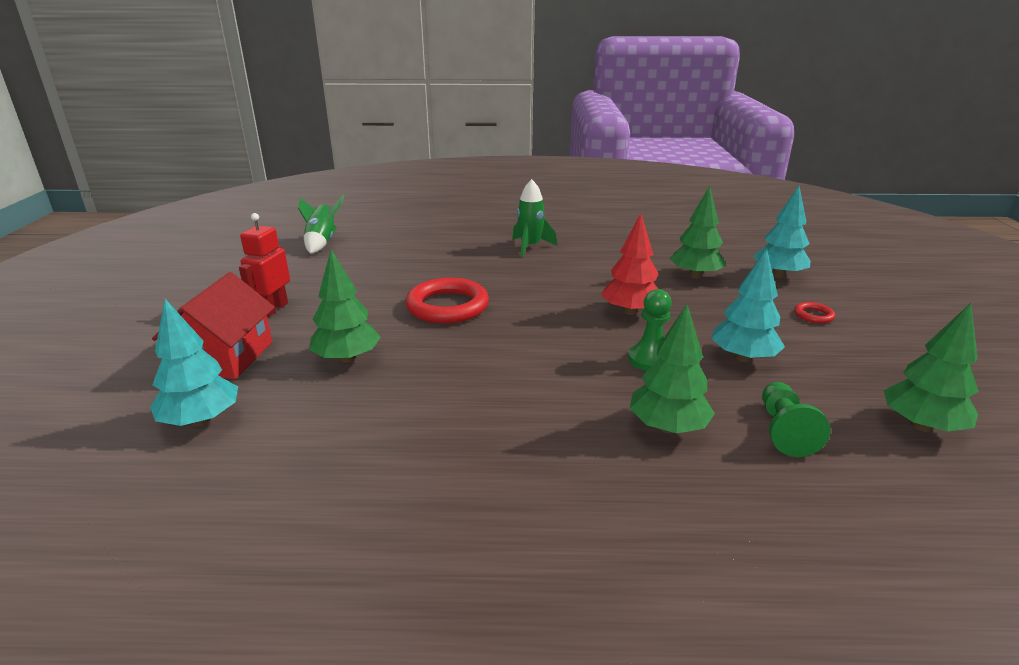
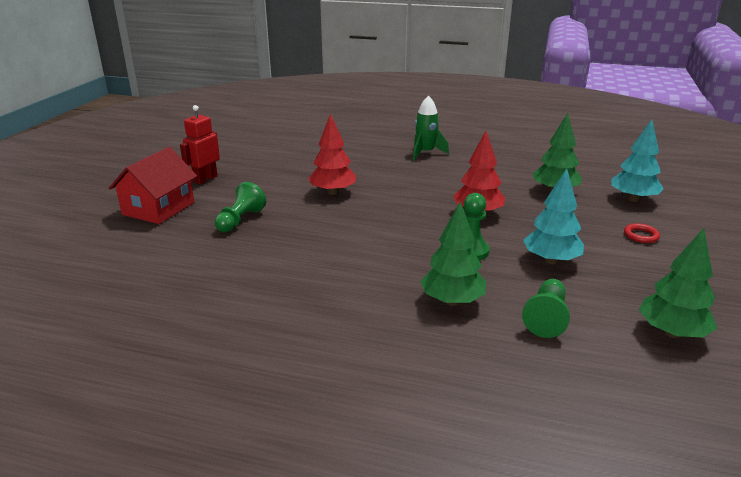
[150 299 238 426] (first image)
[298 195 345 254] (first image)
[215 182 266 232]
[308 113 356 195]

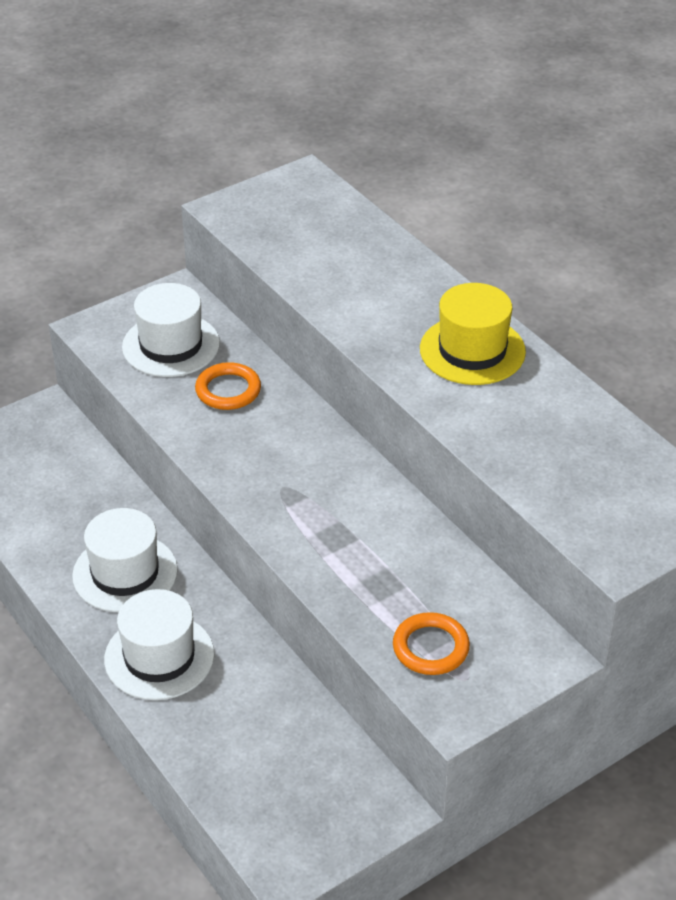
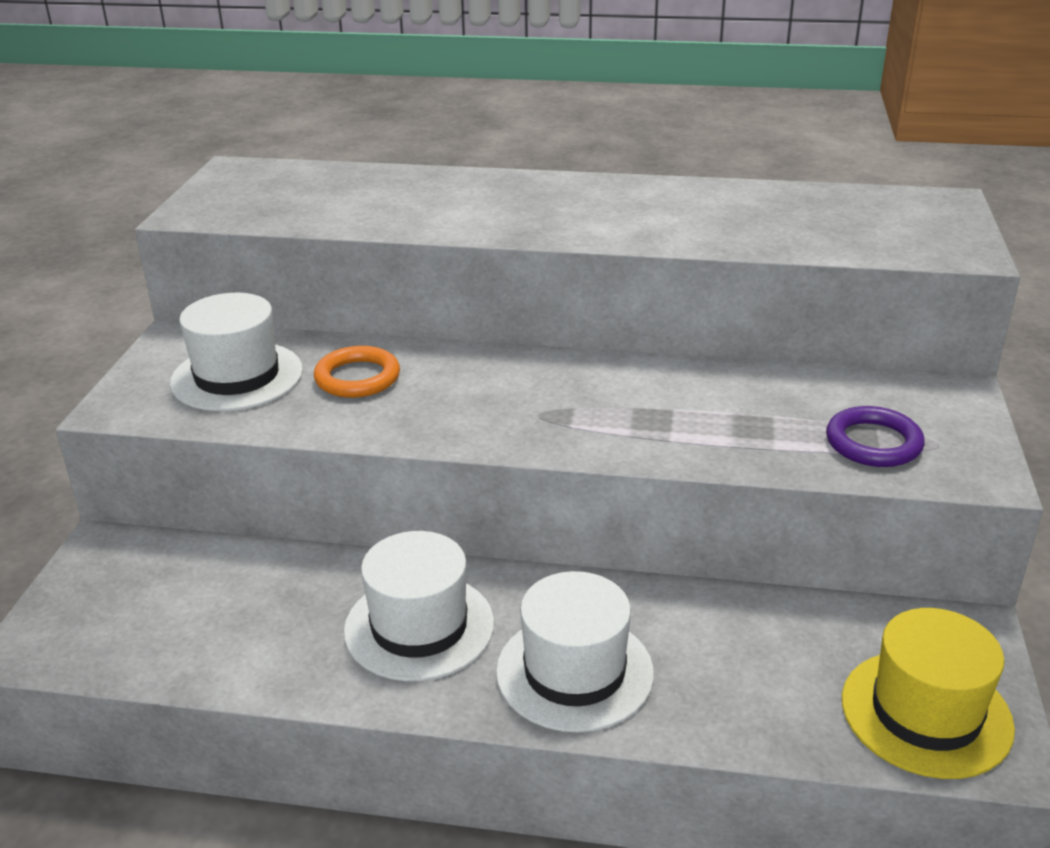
[826 406 925 467]
[842 608 1015 779]

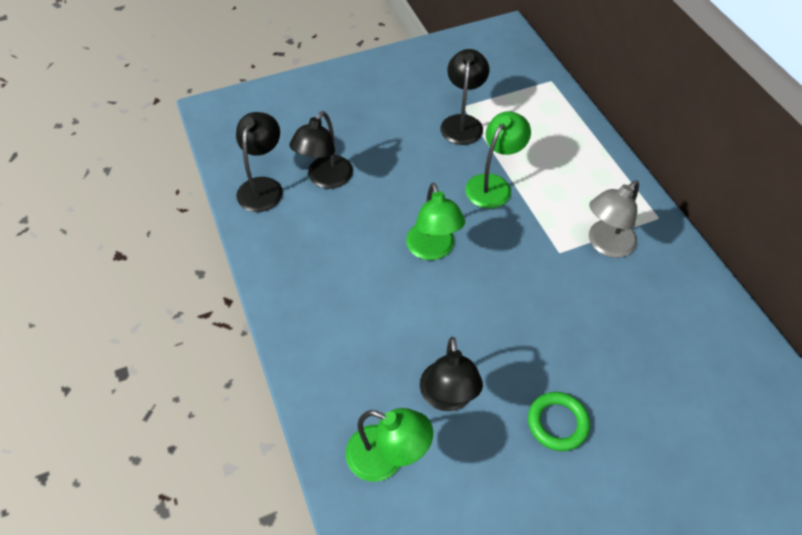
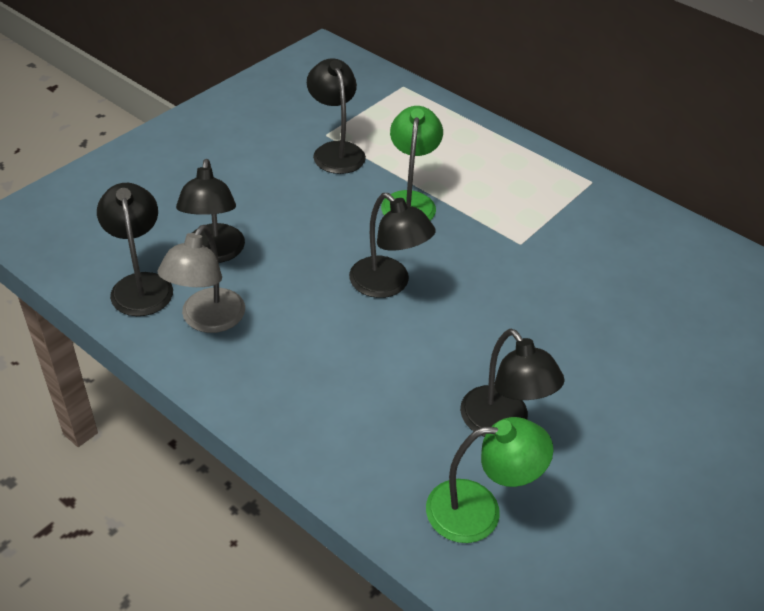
[349 193 436 298]
[528 392 590 451] (first image)
[157 225 245 333]

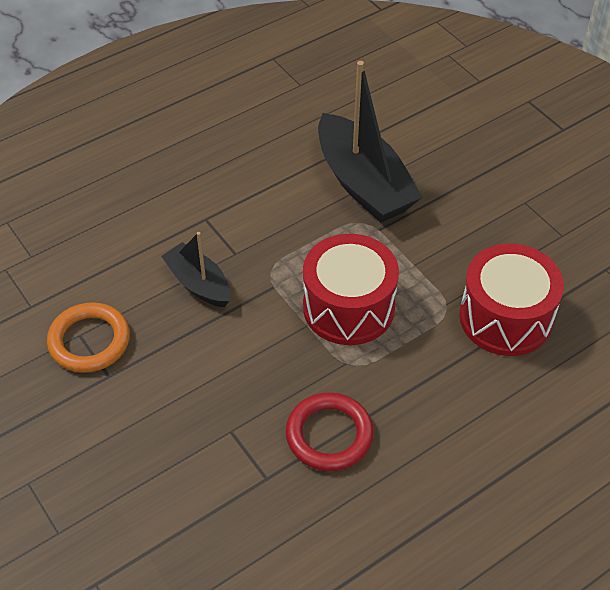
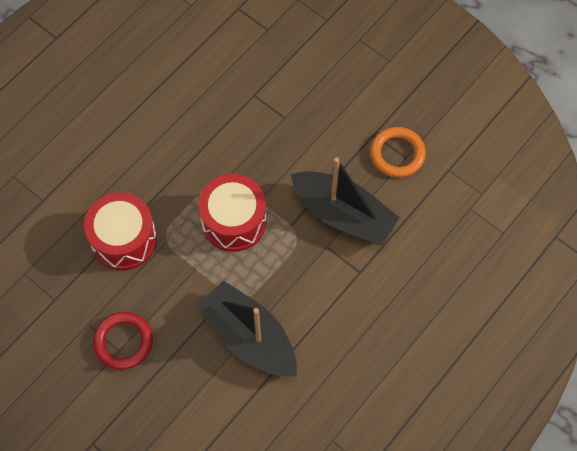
[291 157 400 246]
[93 312 153 370]

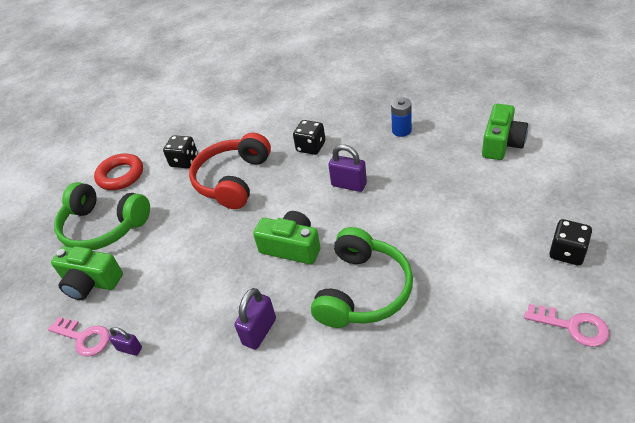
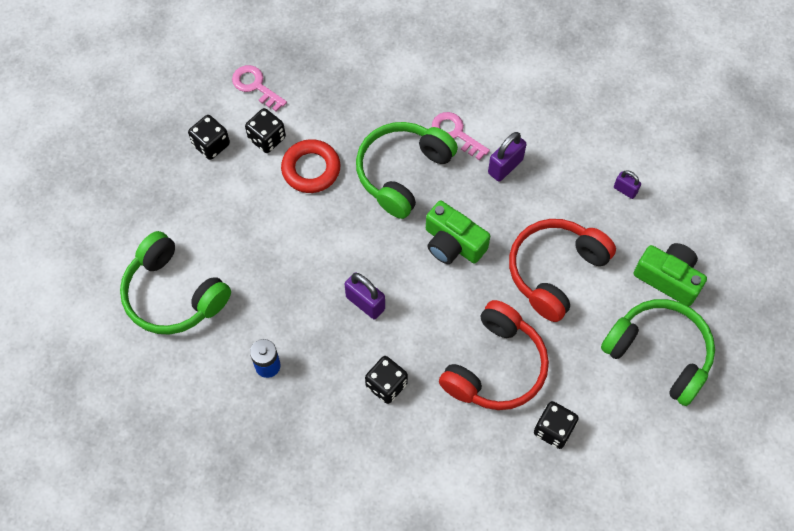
[432 112 490 161]
[281 139 340 193]
[120 231 231 335]
[245 108 286 153]
[509 219 616 322]

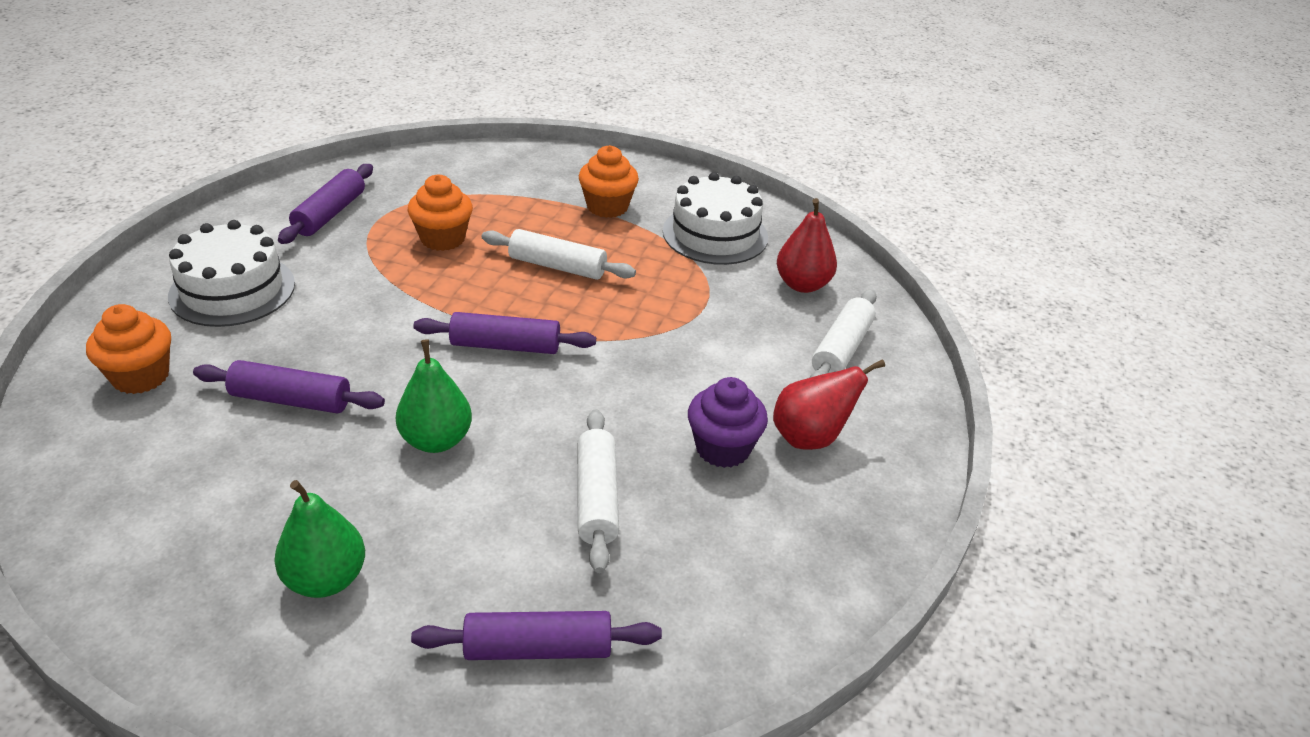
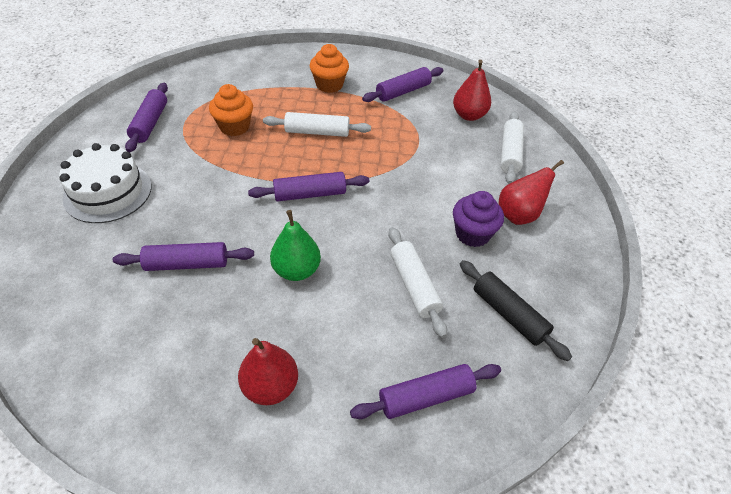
[86 304 171 394] (first image)
[238 338 298 405]
[362 67 444 102]
[460 260 572 361]

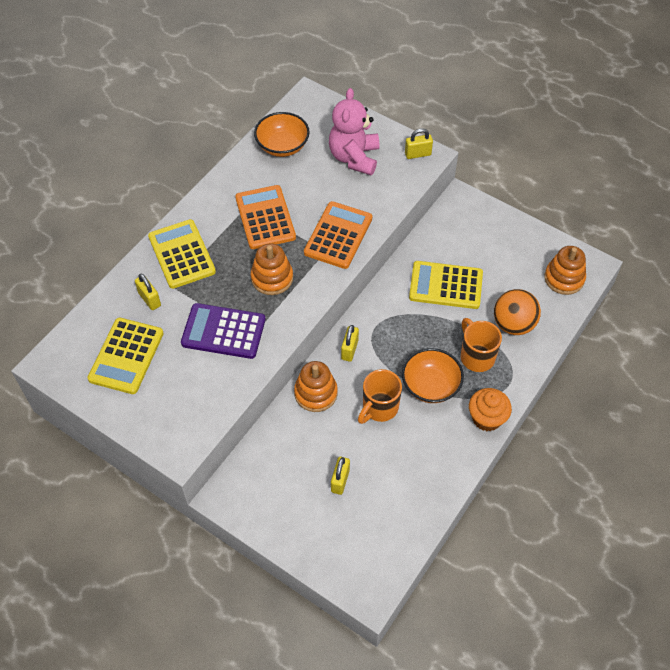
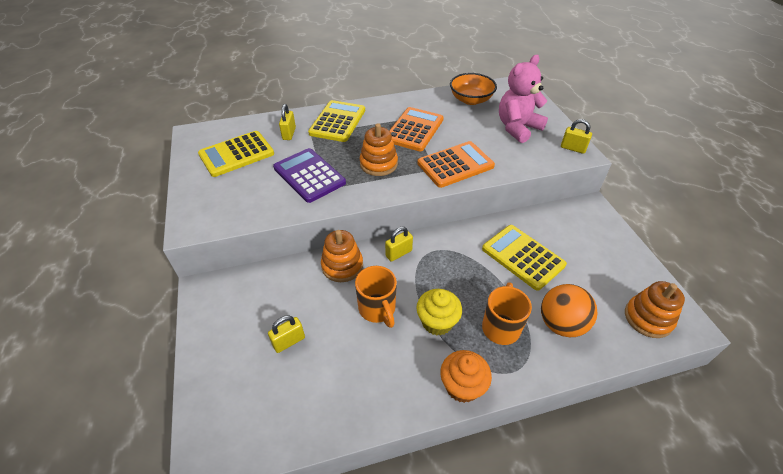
[355 266 397 328]
[416 289 462 336]

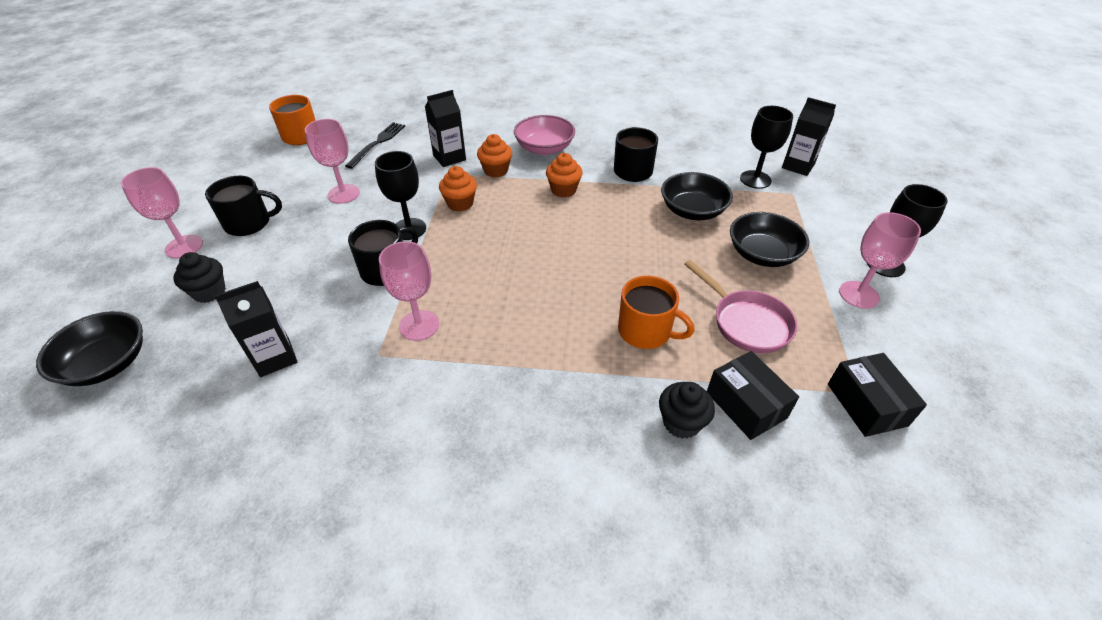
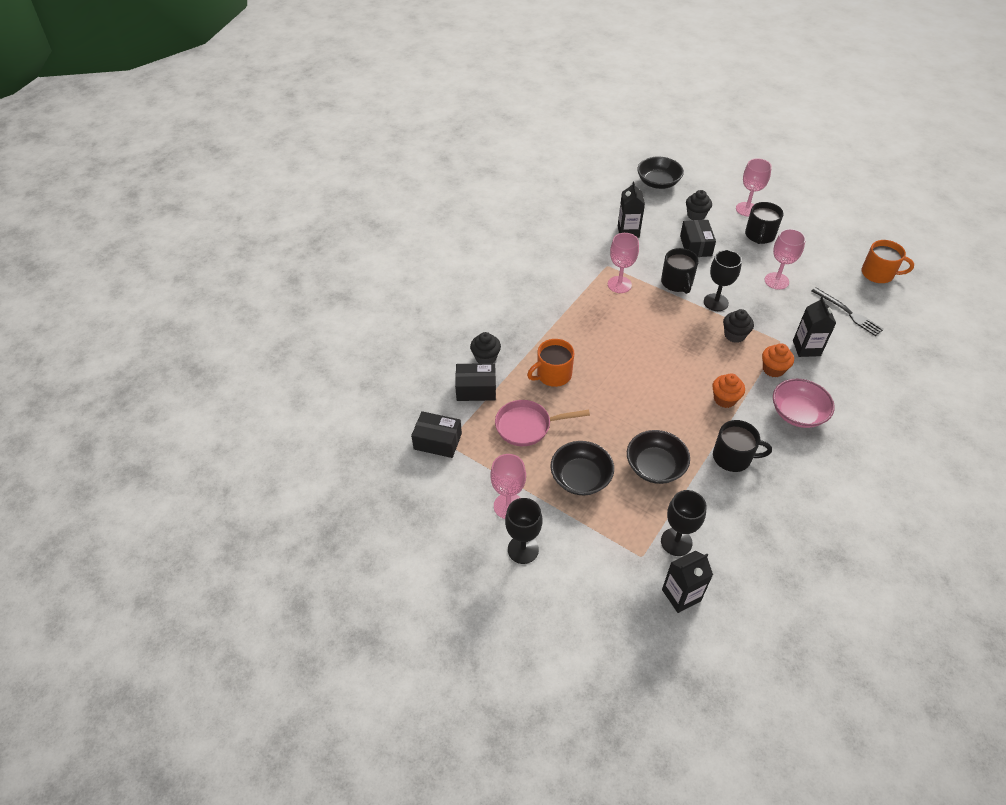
[723 309 754 343]
[680 220 716 257]

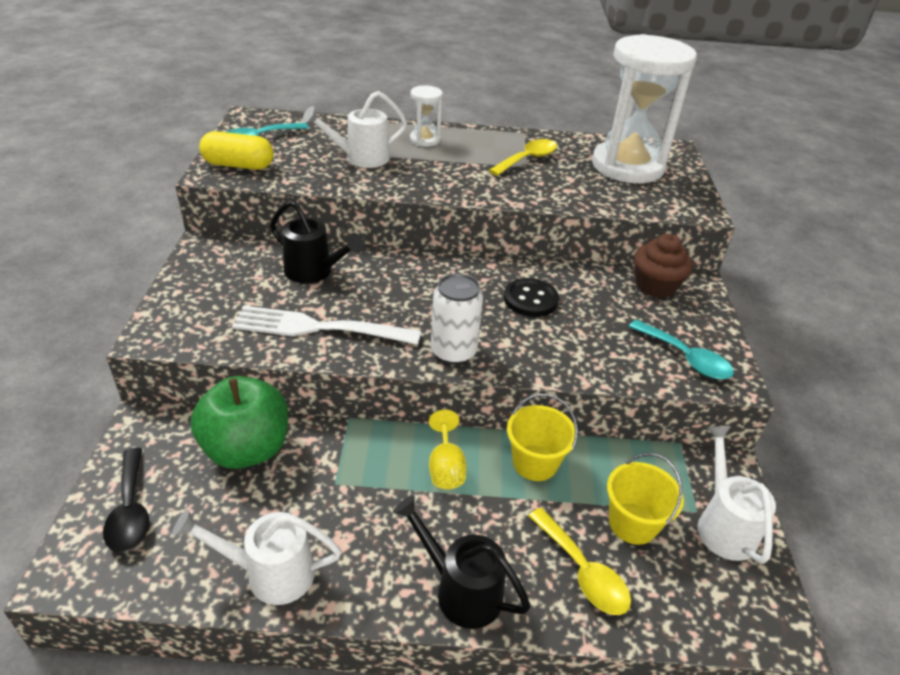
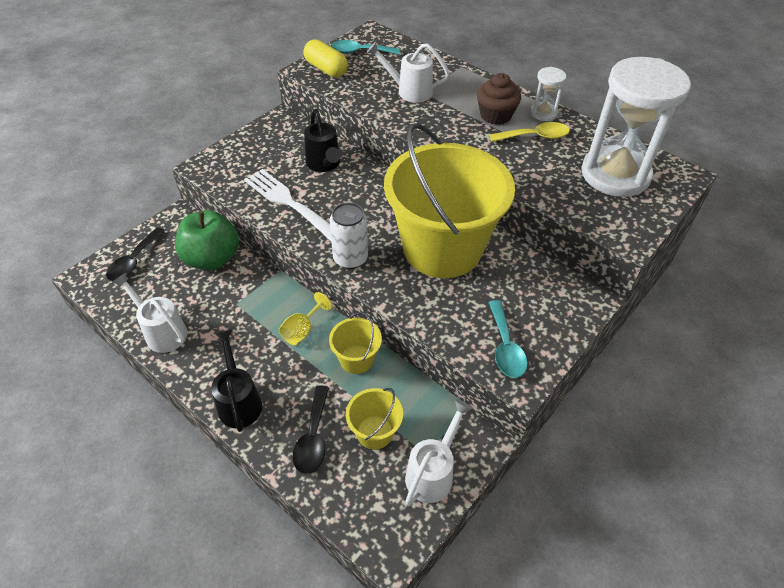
[530 67 567 121]
[384 123 515 278]
[293 385 329 474]
[477 73 521 125]

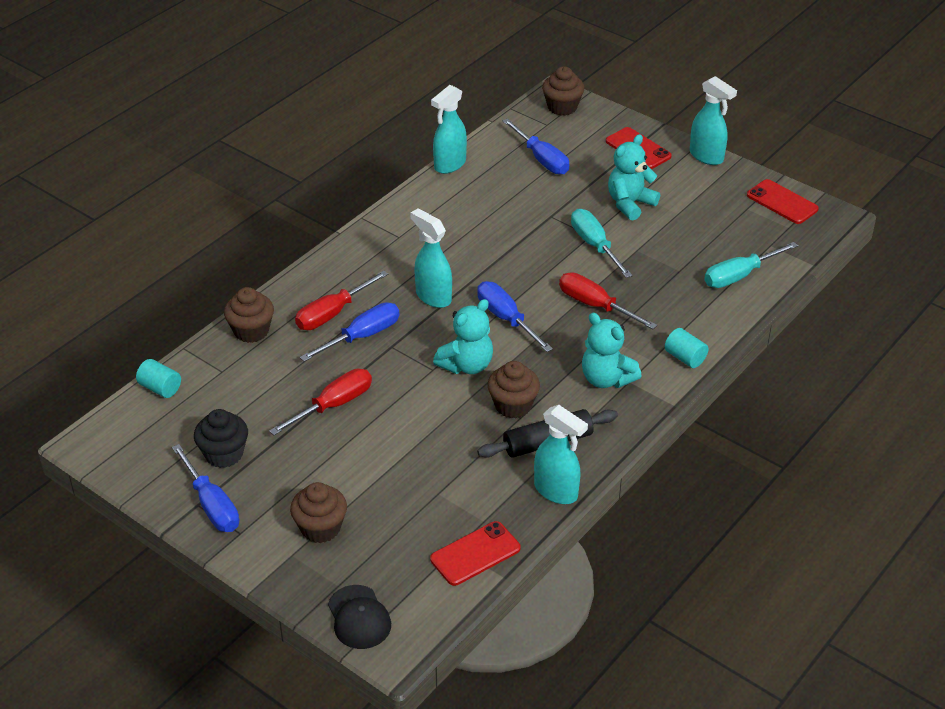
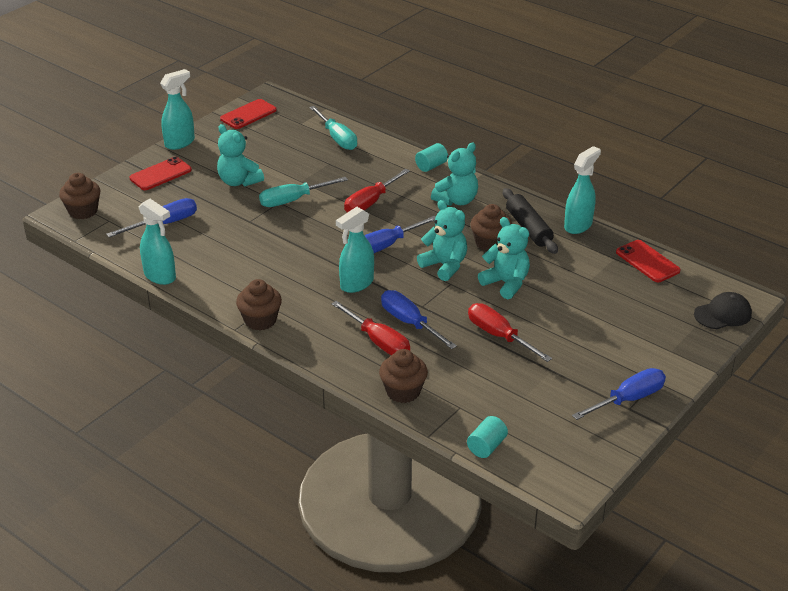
[194 409 248 468] (first image)
[236 279 282 330]
[478 217 530 299]

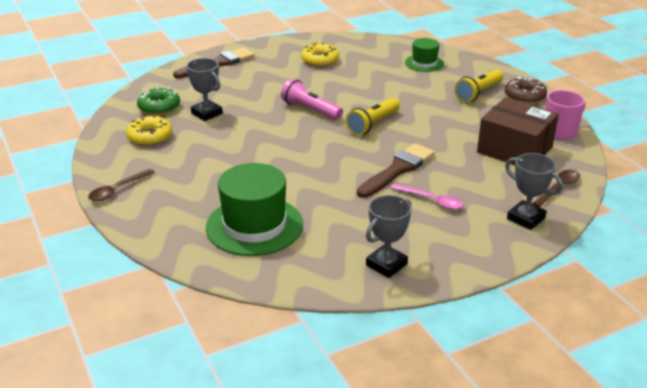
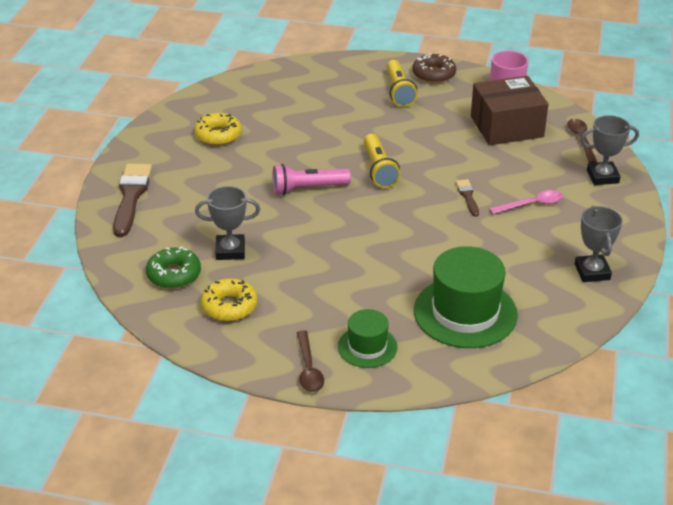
[456 179 479 217]
[338 309 397 368]

